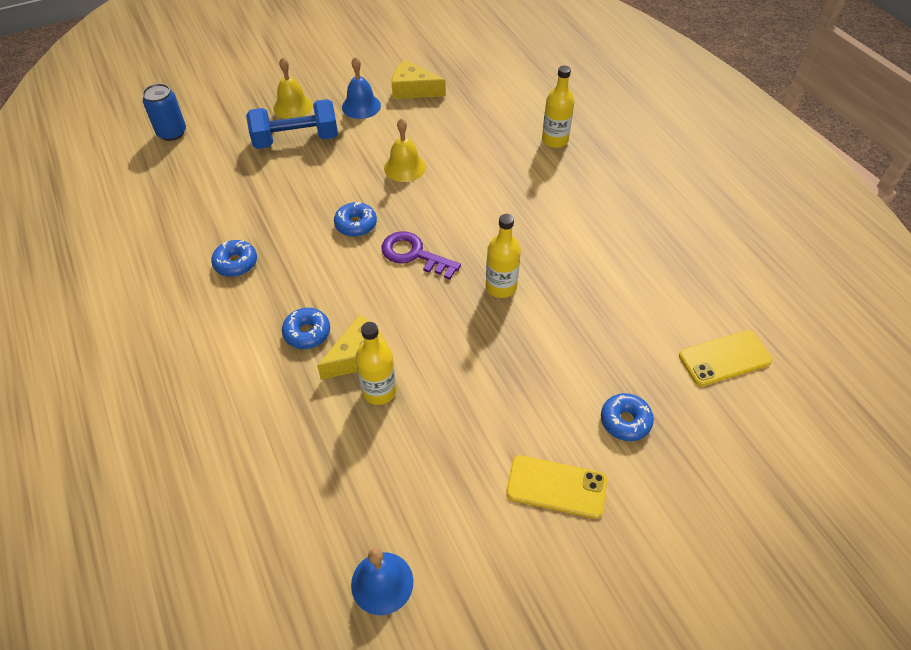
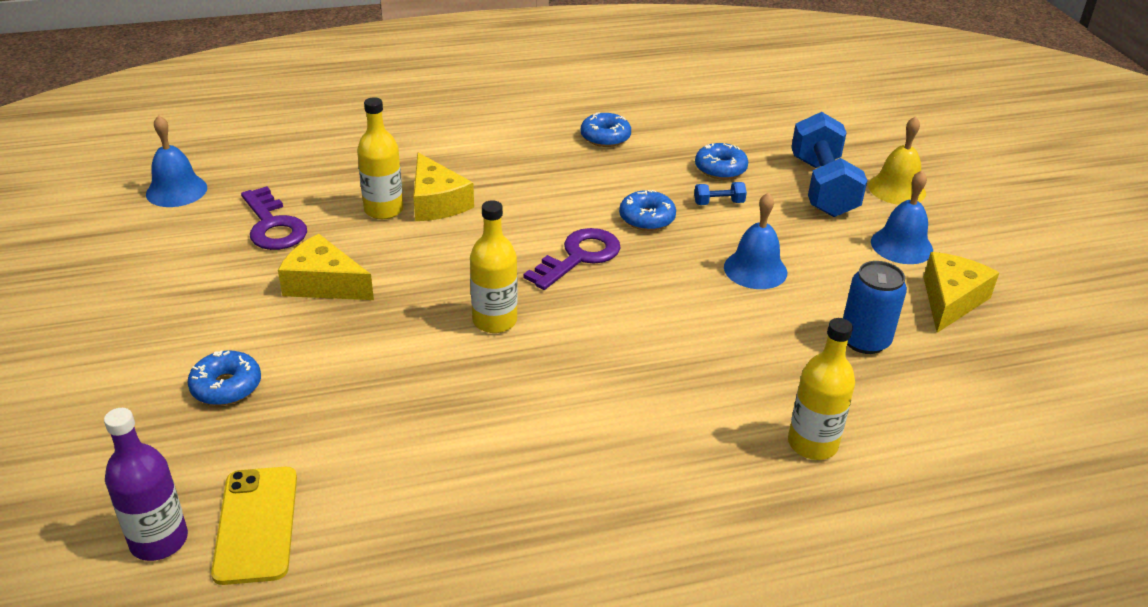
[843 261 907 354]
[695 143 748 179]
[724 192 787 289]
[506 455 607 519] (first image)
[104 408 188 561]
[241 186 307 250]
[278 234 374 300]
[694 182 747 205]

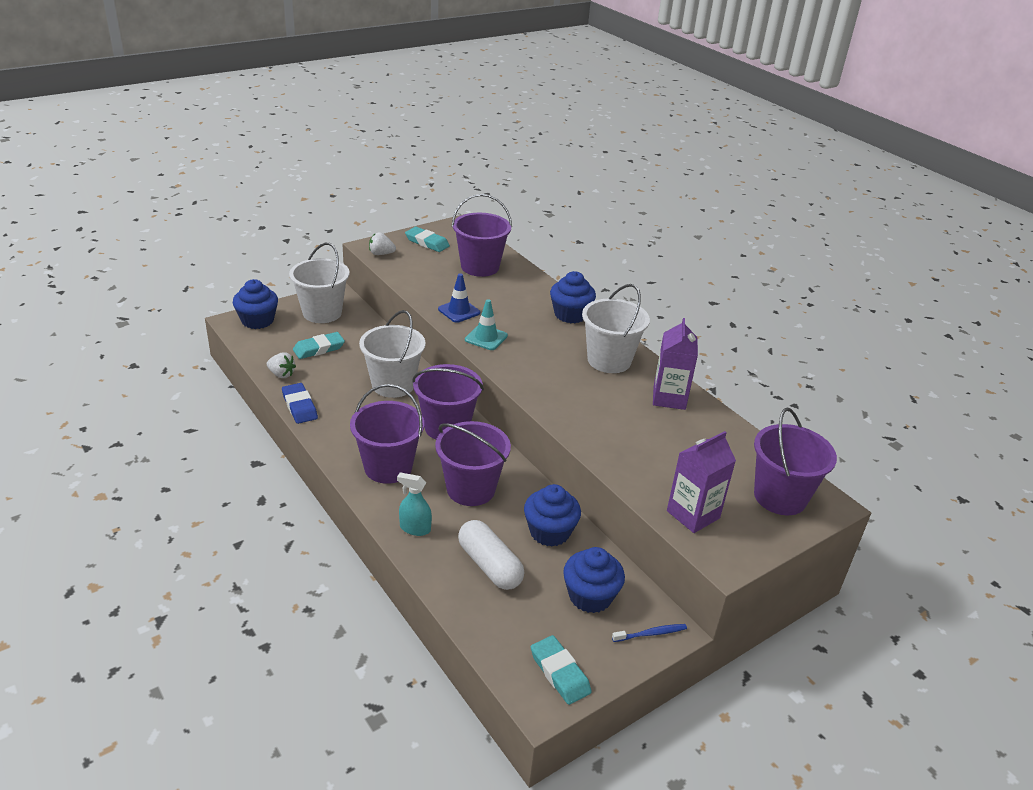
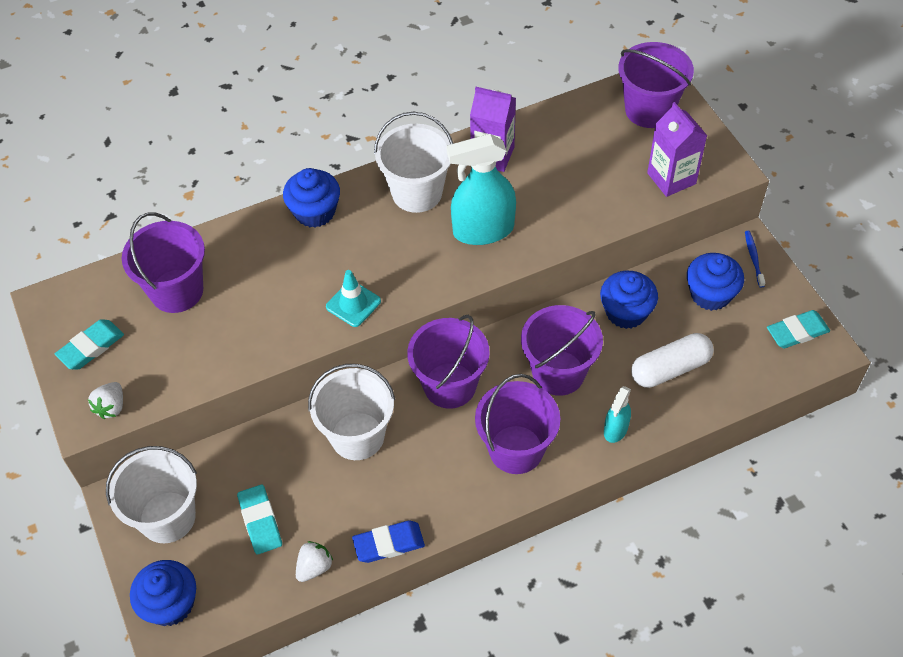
[438 273 480 323] (first image)
[446 134 516 245]

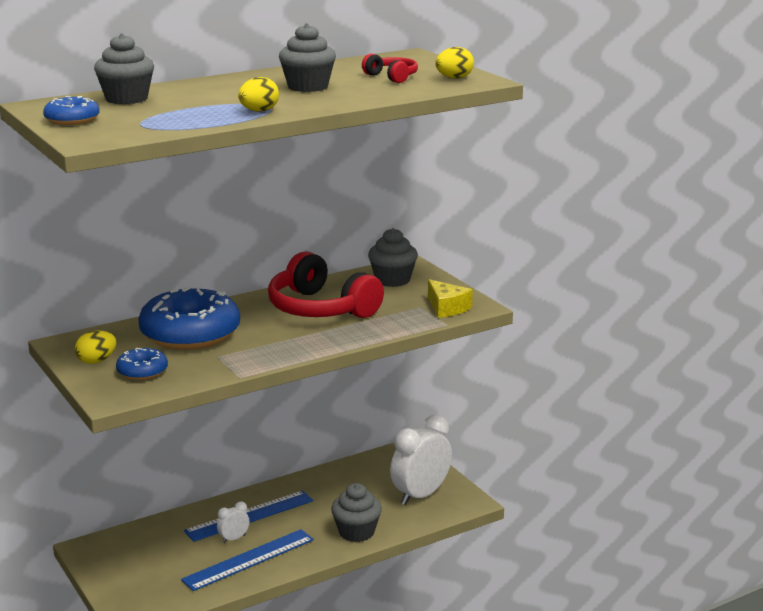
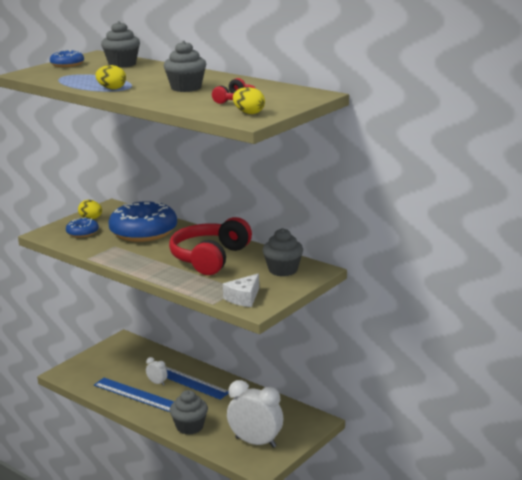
[223 273 259 307]

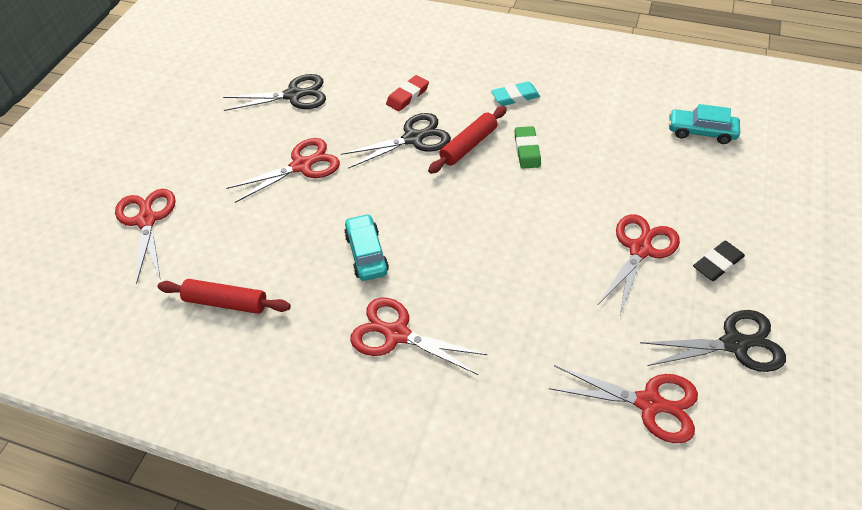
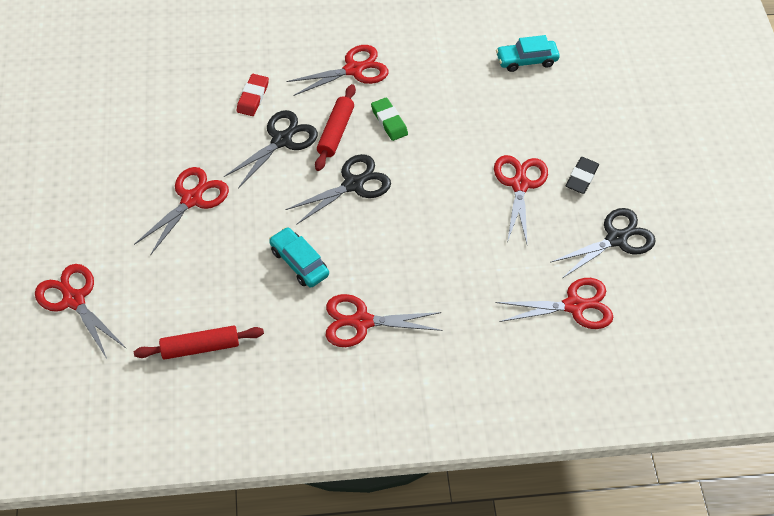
[285 154 391 225]
[286 45 388 96]

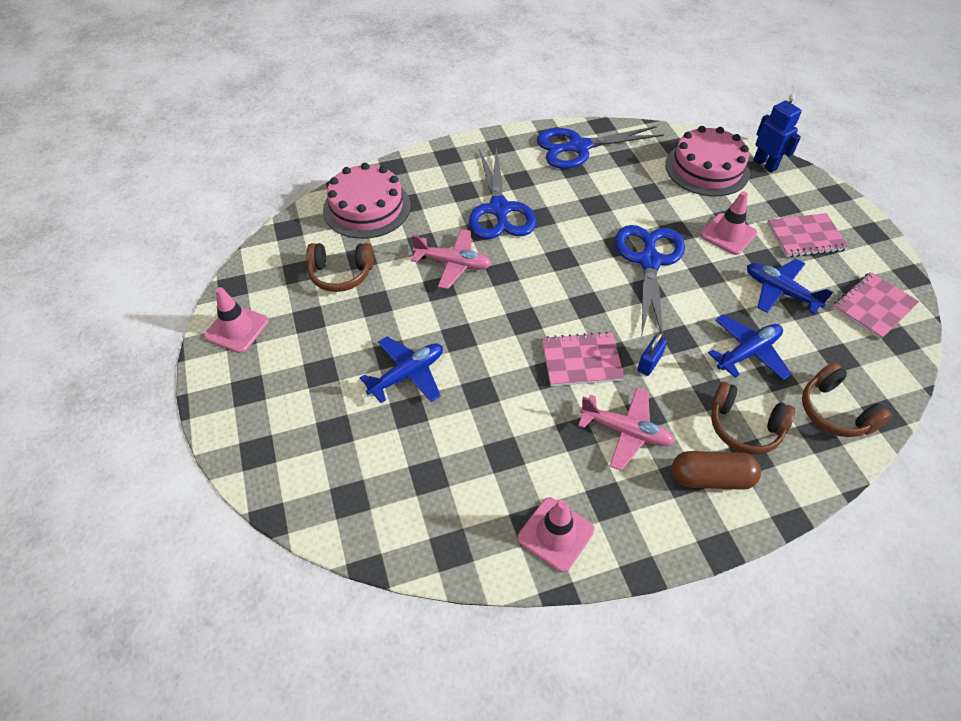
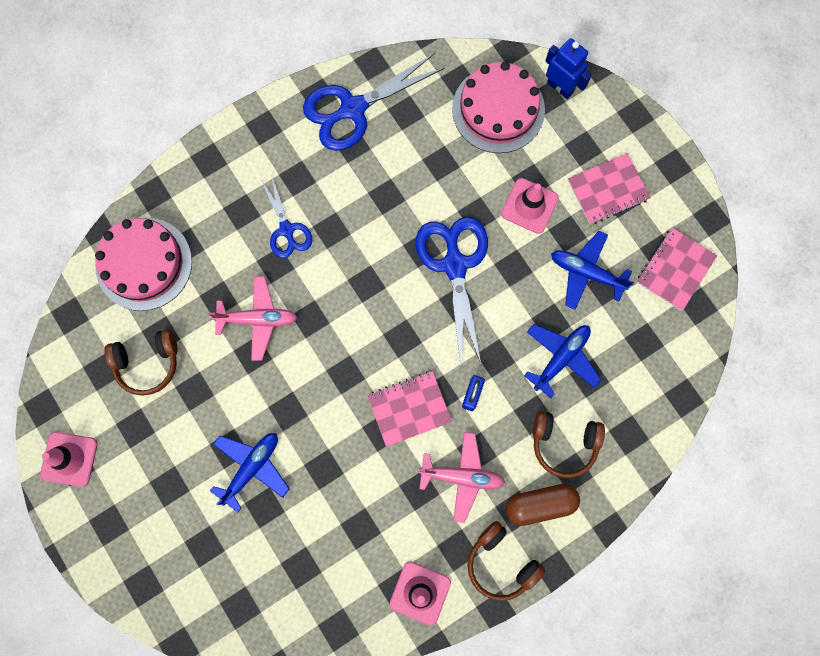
[261 174 312 258]
[467 521 545 601]

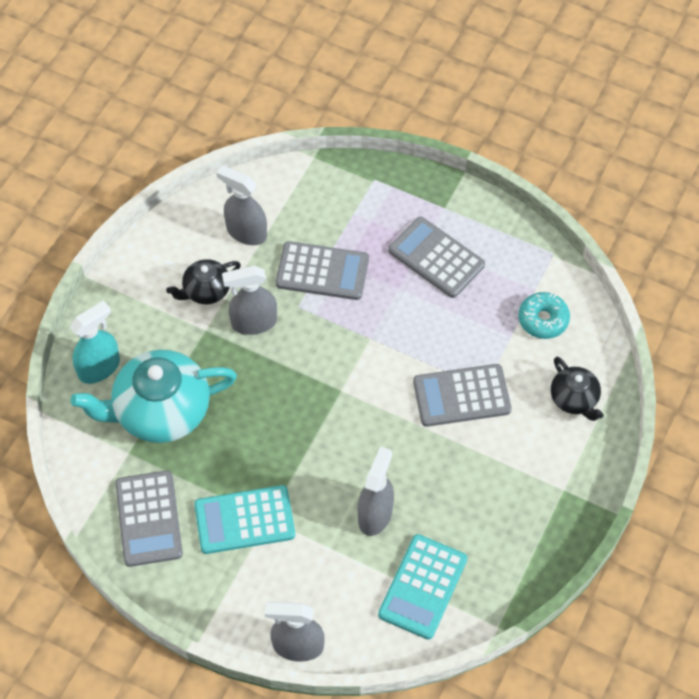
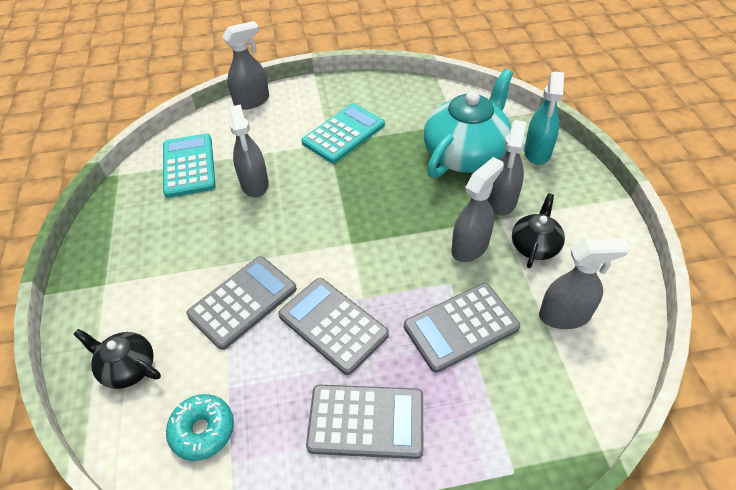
[278 278 389 375]
[488 120 526 216]

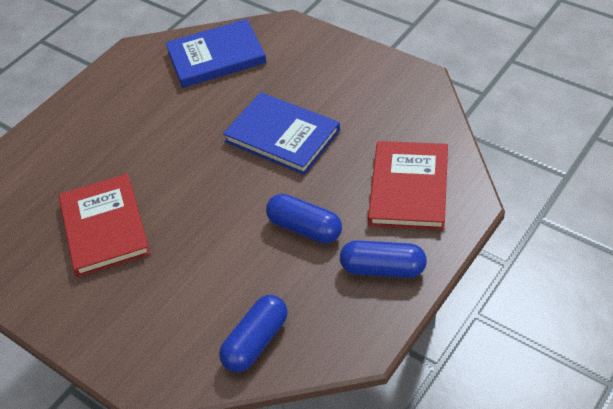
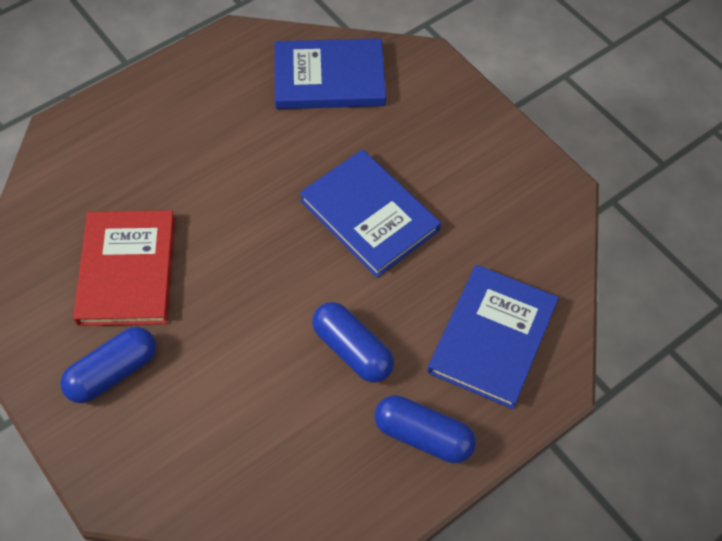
[60 327 156 403]
[427 265 559 409]

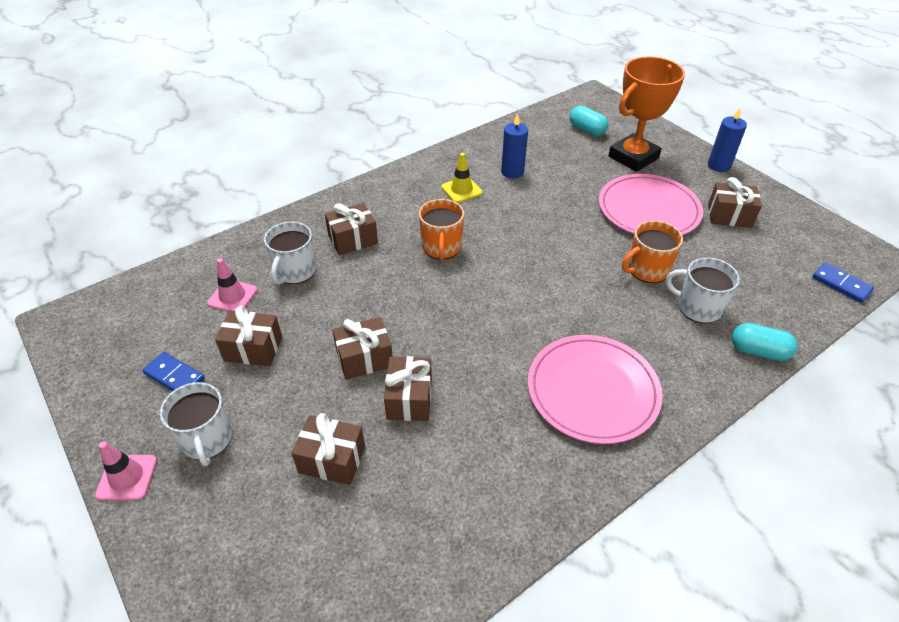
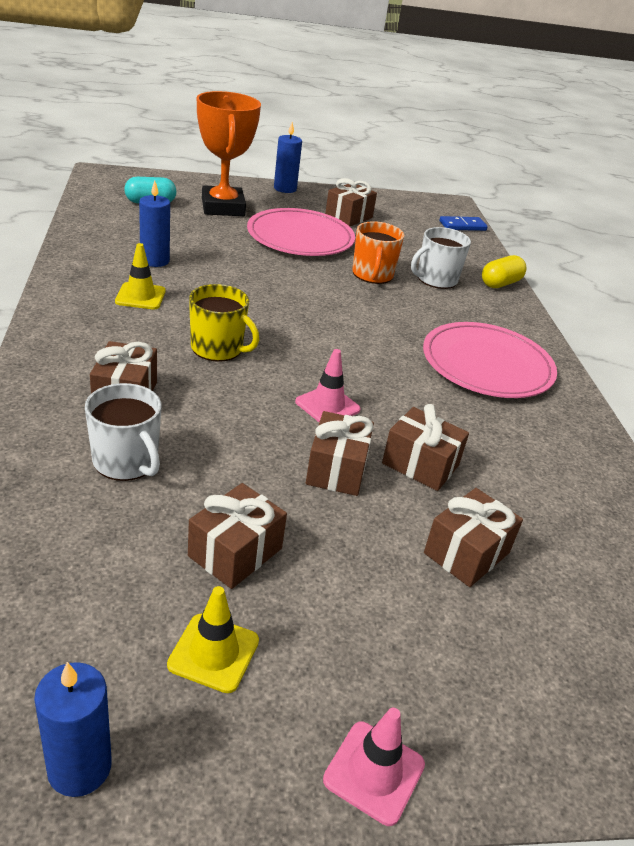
[167 586 259 693]
[160 382 232 466] (first image)
[295 349 361 422]
[189 284 259 362]
[482 255 527 288]
[34 662 112 797]

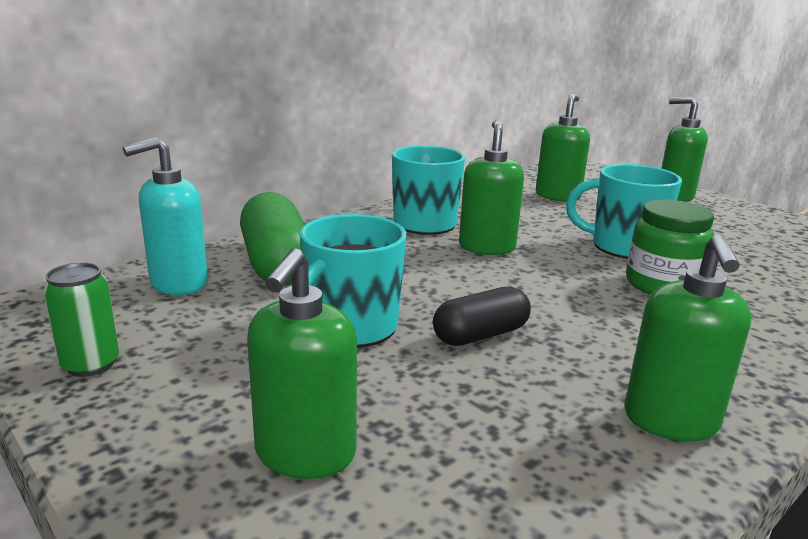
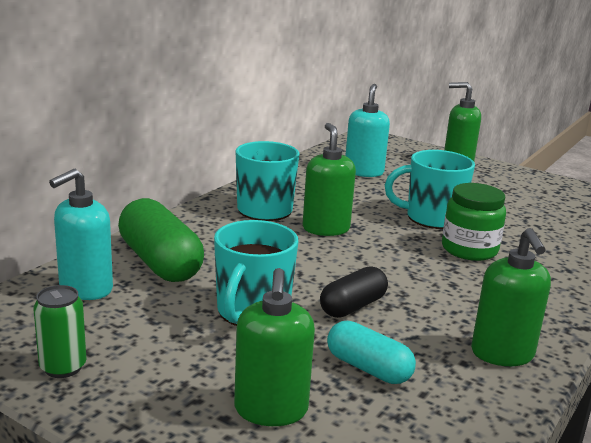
[345 84 390 177]
[327 321 416 384]

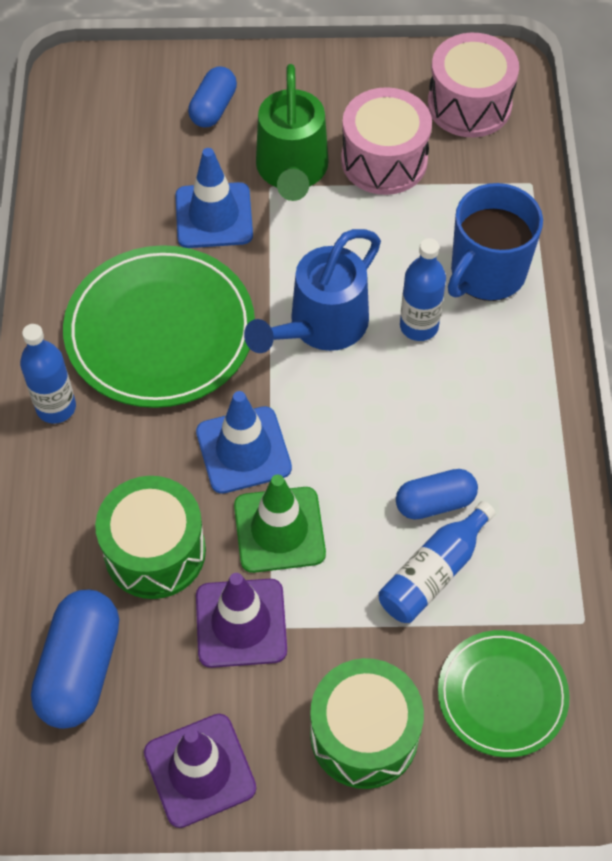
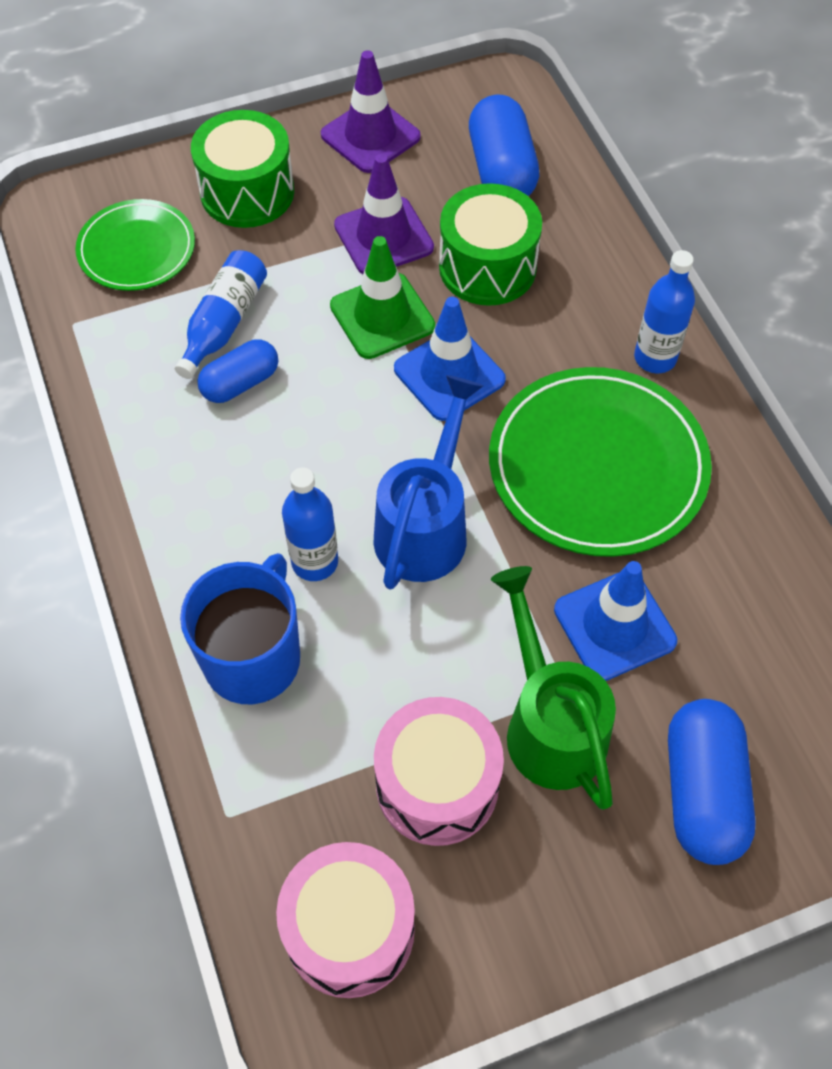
[668 699 756 865]

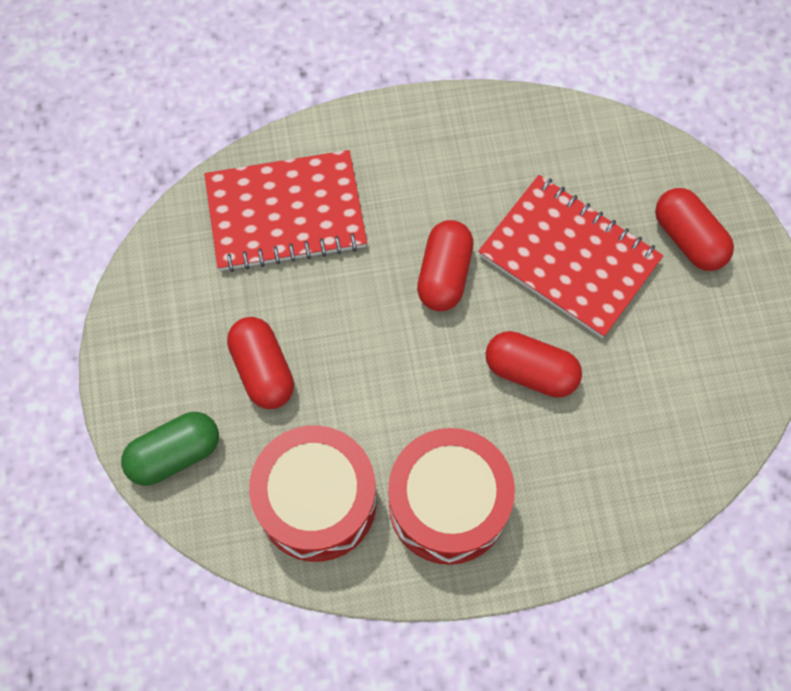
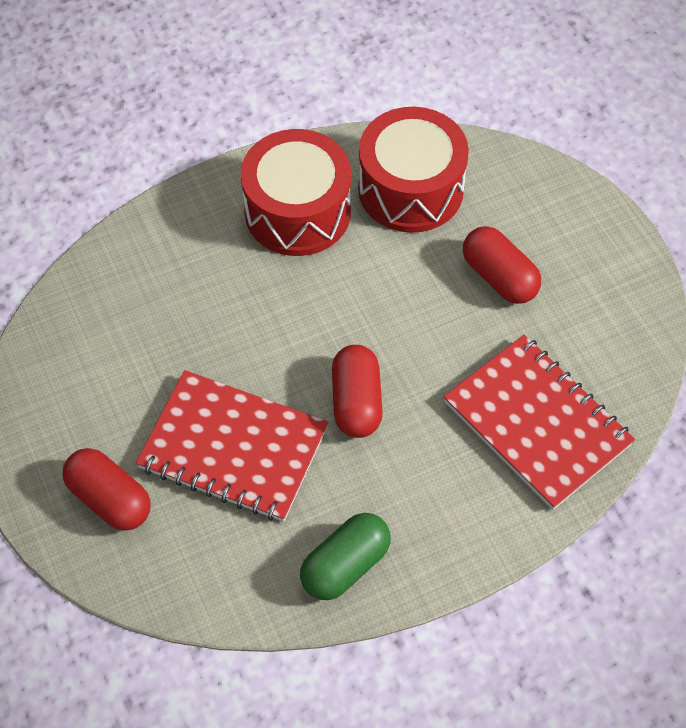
[300 513 391 600]
[444 335 635 510]
[485 331 582 398] (first image)

